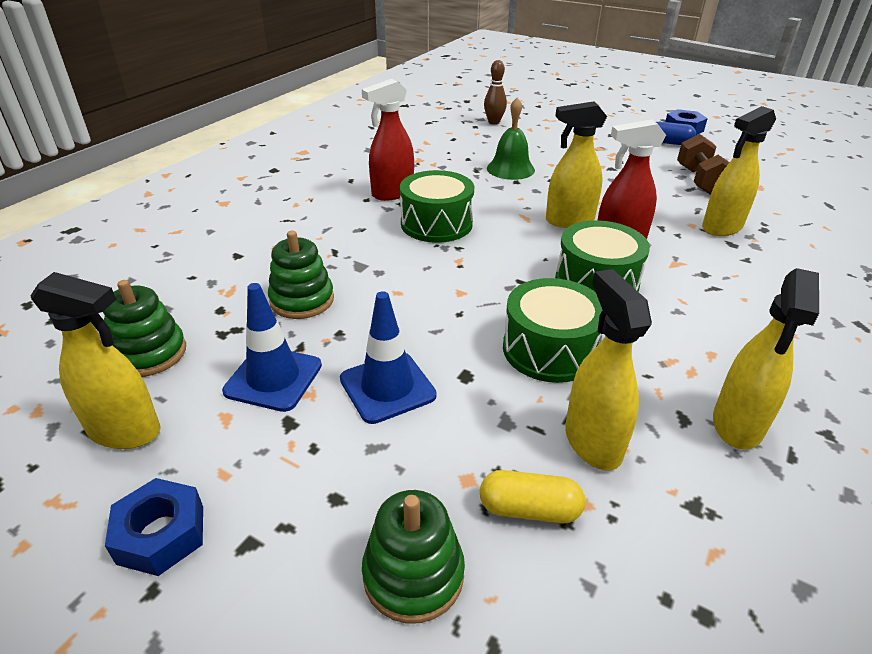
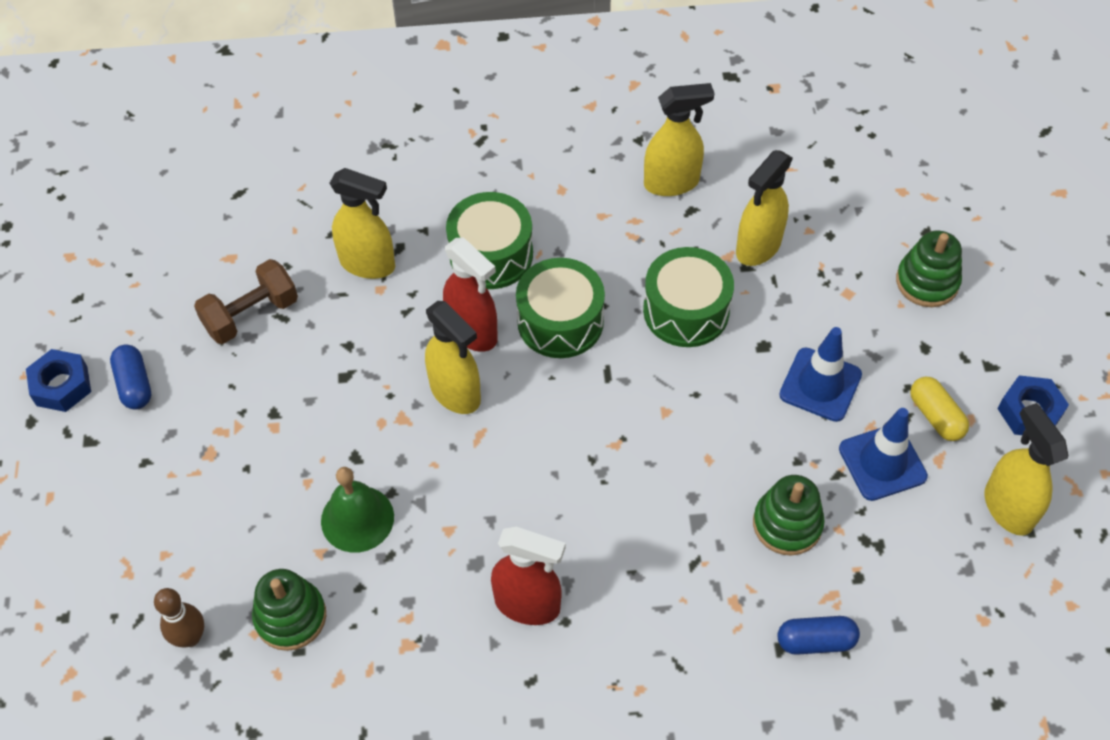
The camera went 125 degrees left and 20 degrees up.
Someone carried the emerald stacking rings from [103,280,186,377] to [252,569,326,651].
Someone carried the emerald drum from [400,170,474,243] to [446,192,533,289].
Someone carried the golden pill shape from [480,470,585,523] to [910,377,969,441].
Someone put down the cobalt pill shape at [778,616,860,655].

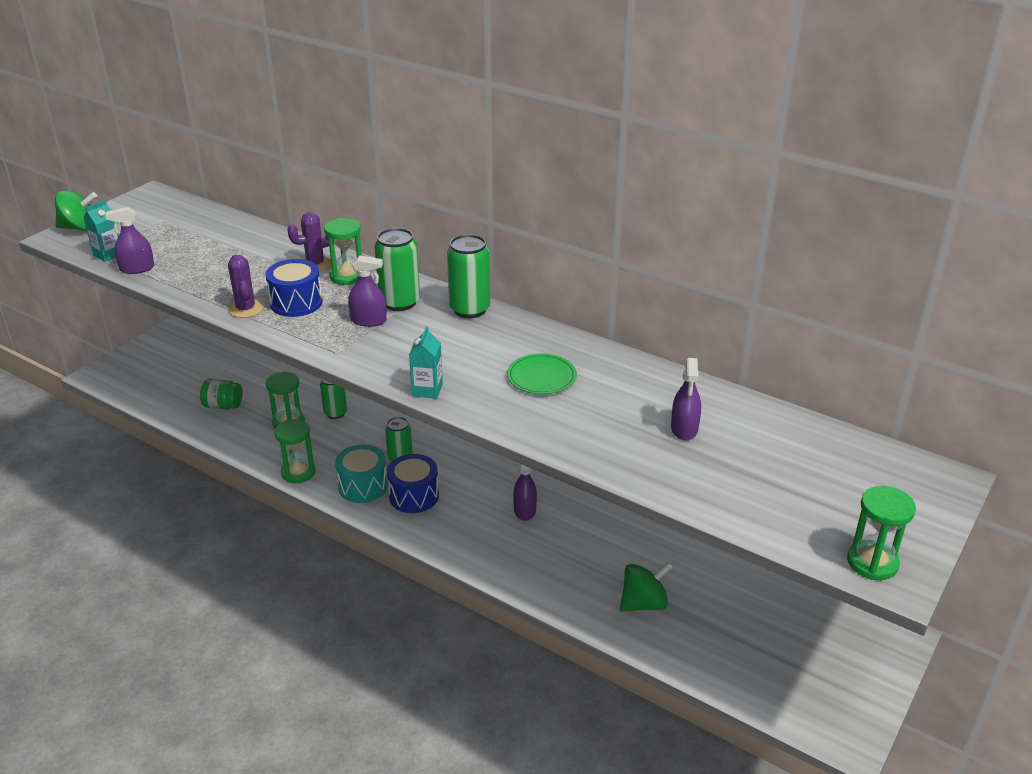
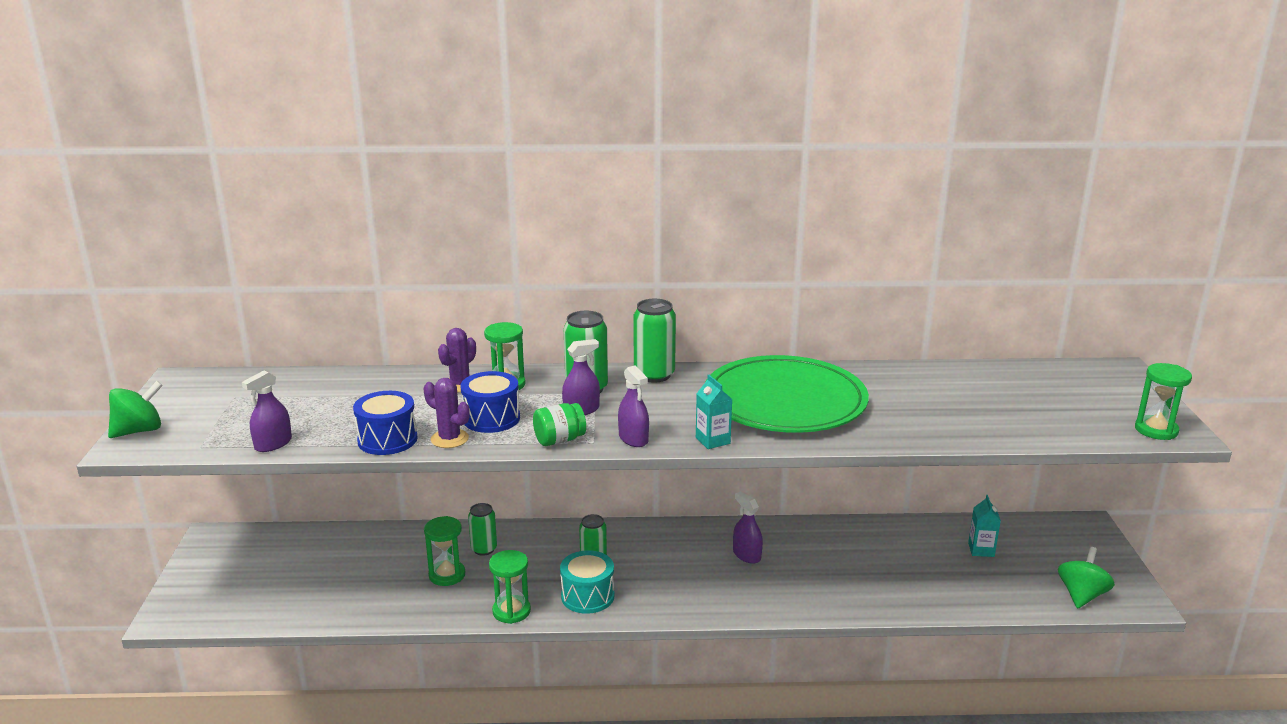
The camera went 35 degrees left and 10 degrees down.
Someone carried the turquoise milk carton from [84,200,119,262] to [968,495,1001,557].
Someone carried the emerald jar from [200,379,242,410] to [533,403,586,446].
Someone carried the cobalt drum from [387,454,439,513] to [353,391,418,455].
Someone scaled the emerald flat dish at [507,353,577,394] by 2.44.
Someone carried the emerald whirligig from [620,561,673,612] to [1058,547,1115,609].
Someone carried the violet sprayer from [671,358,701,440] to [618,366,649,447].

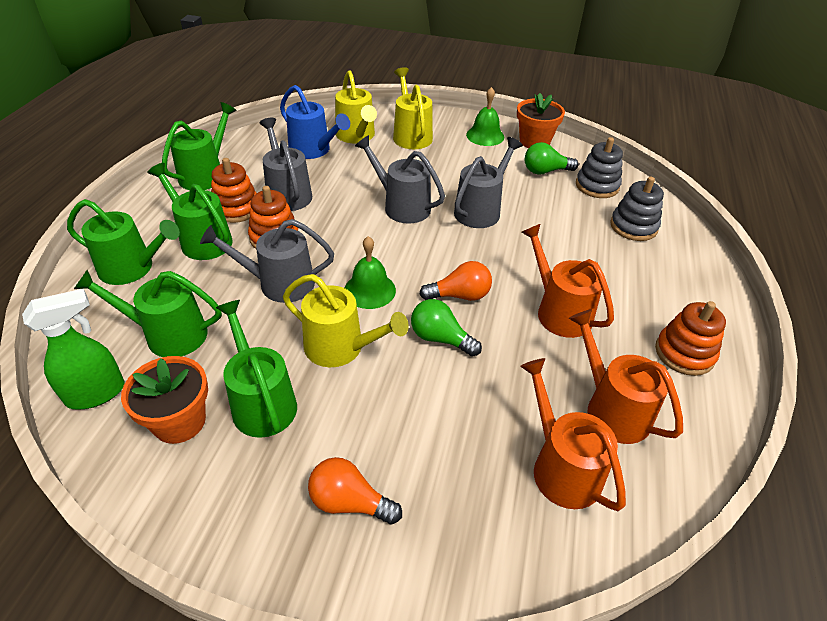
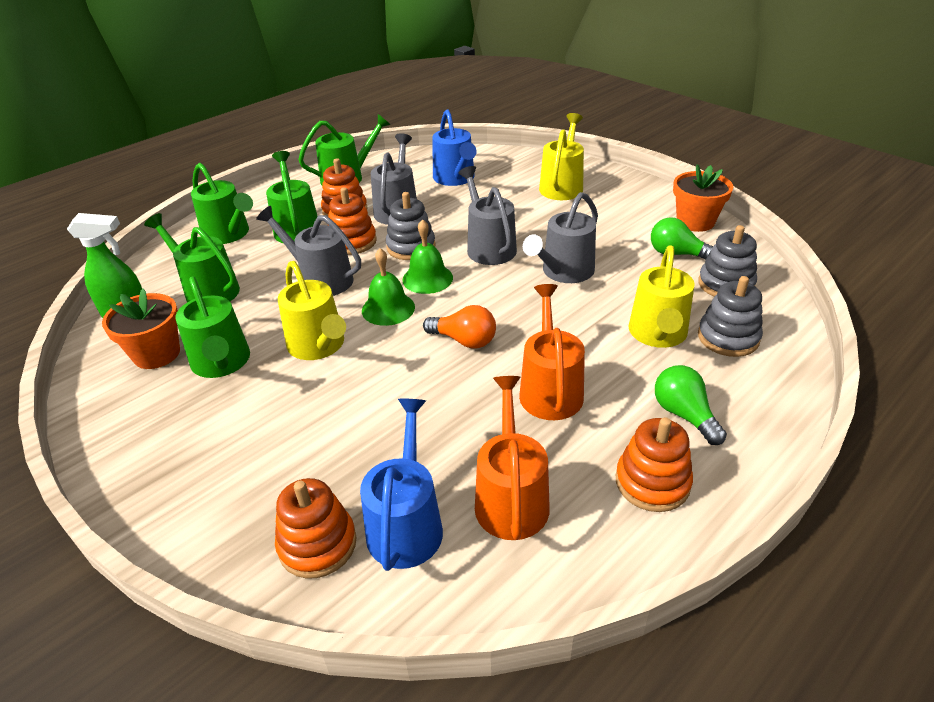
The camera went 35 degrees right and 5 degrees down.
Someone rotated the emerald sprinkling can at [216,300,297,438] by 150 degrees clockwise.
Someone took away the orange-coloured lightbulb at [308,457,402,524].
Someone carried the golden sprinkling can from [335,70,377,143] to [629,245,695,348].
Someone carried the emerald lightbulb from [411,299,482,357] to [655,365,727,445].
Someone rotated the grey sprinkling can at [454,137,523,228] by 150 degrees clockwise.
Someone carried the emerald bell from [466,87,504,146] to [402,219,453,294].
Someone repainted the orange-coloured sprinkling can at [520,358,626,511], which became the cobalt sprinkling can at [360,399,443,571].
Someone put down the orange-coloured stacking rings at [275,478,357,579].
Someone put down the grey stacking rings at [386,192,436,260].

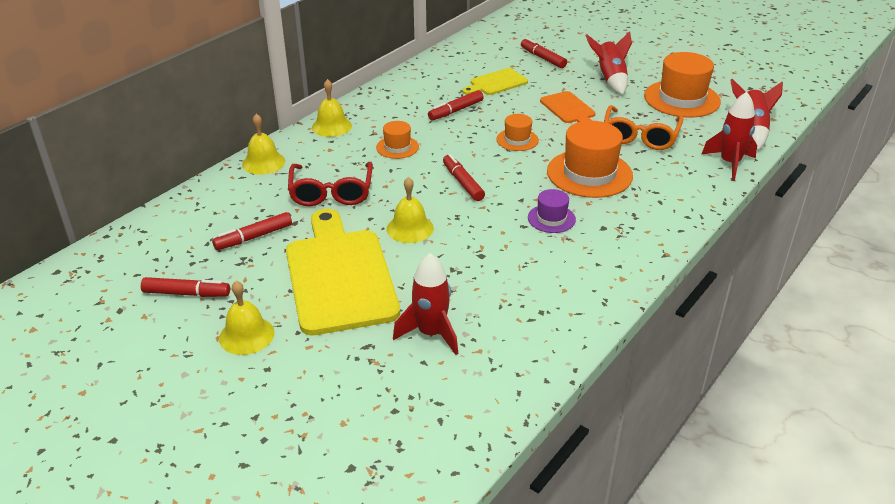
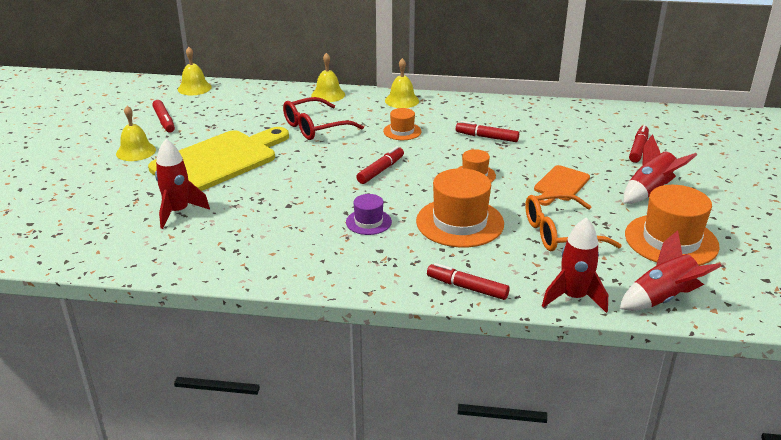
The camera went 60 degrees right and 5 degrees down.
Someone carried the crimson felt pen from [212,212,292,250] to [427,263,510,300].
Someone carried the golden bell from [387,177,434,243] to [178,47,212,95].
Someone took away the golden bread board at [462,68,528,95].

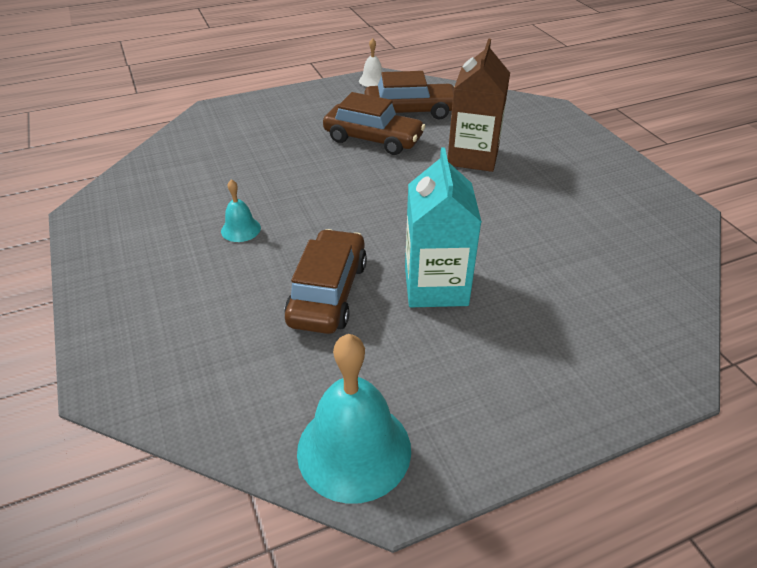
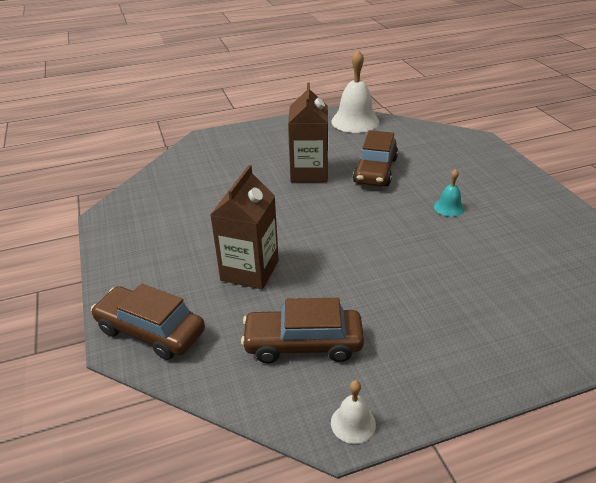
The camera went 175 degrees left and 5 degrees down.
Someone repainted the turquoise bell at [297,334,411,504], which became the white bell at [331,50,379,133].
Someone carried the dark brown toy car from [323,92,425,155] to [91,284,205,360].
Someone repainted the turquoise milk carton at [405,148,482,307], which became the dark brown milk carton at [288,83,328,183].

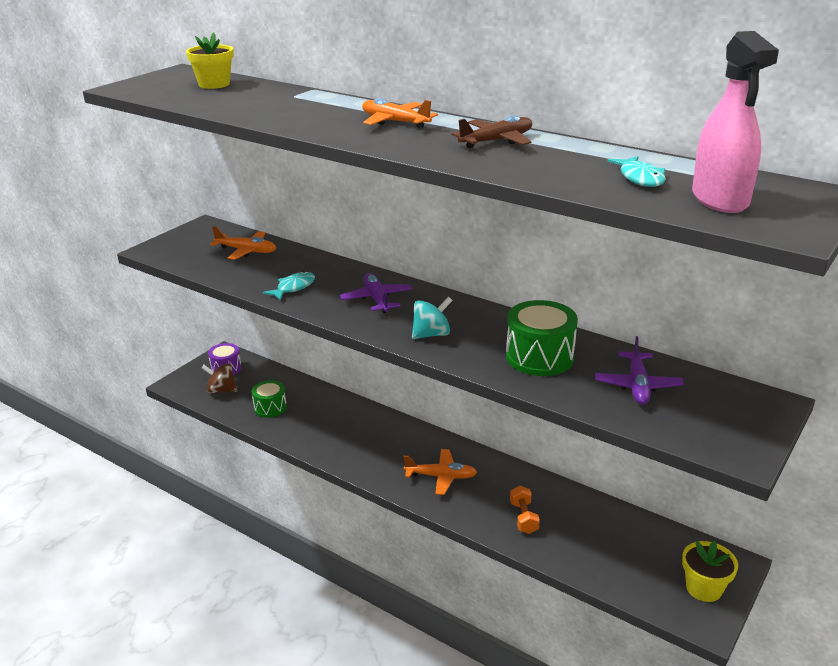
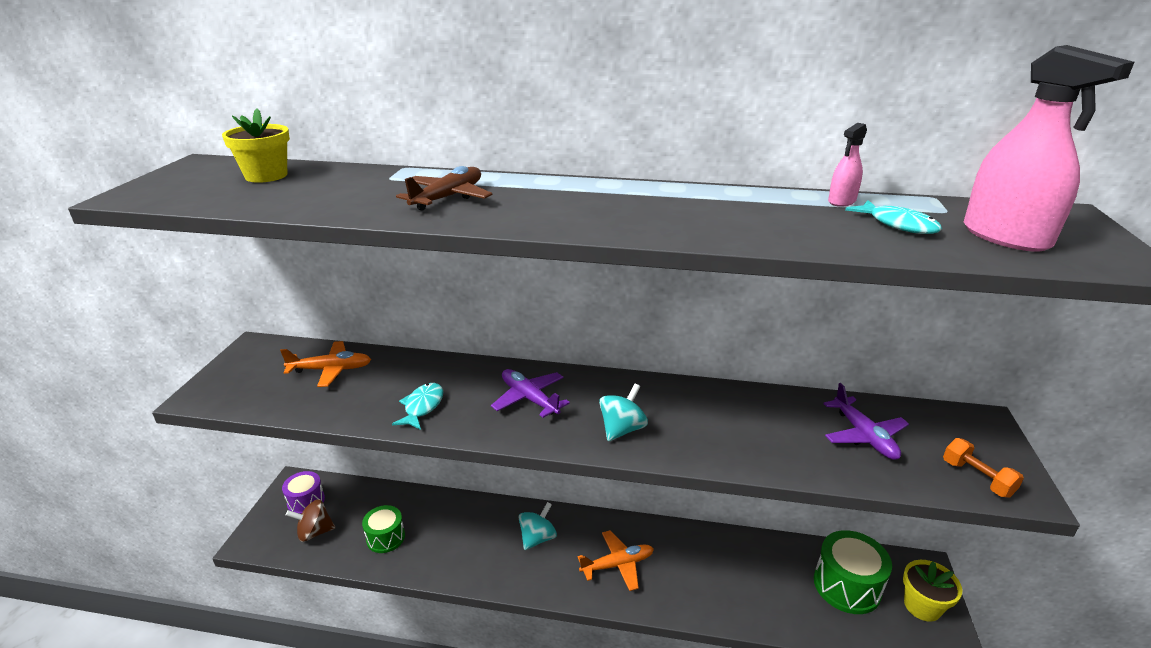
The camera went 25 degrees left and 0 degrees up.
Someone took away the orange-coloured plane at [362,98,438,128].
Someone carried the dark brown plane from [451,115,532,149] to [396,166,492,211].
Someone carried the emerald drum from [506,300,578,376] to [814,530,892,614].
Someone carried the orange-coloured free weight from [510,486,540,534] to [943,438,1024,498].
Someone put down the turquoise whirligig at [518,502,557,550].
Someone put down the rose-pink sprayer at [828,123,867,207].

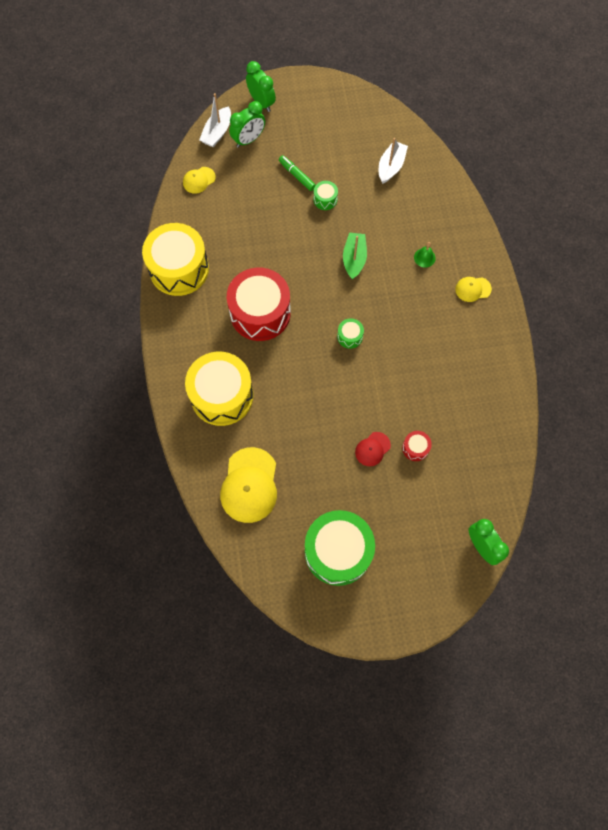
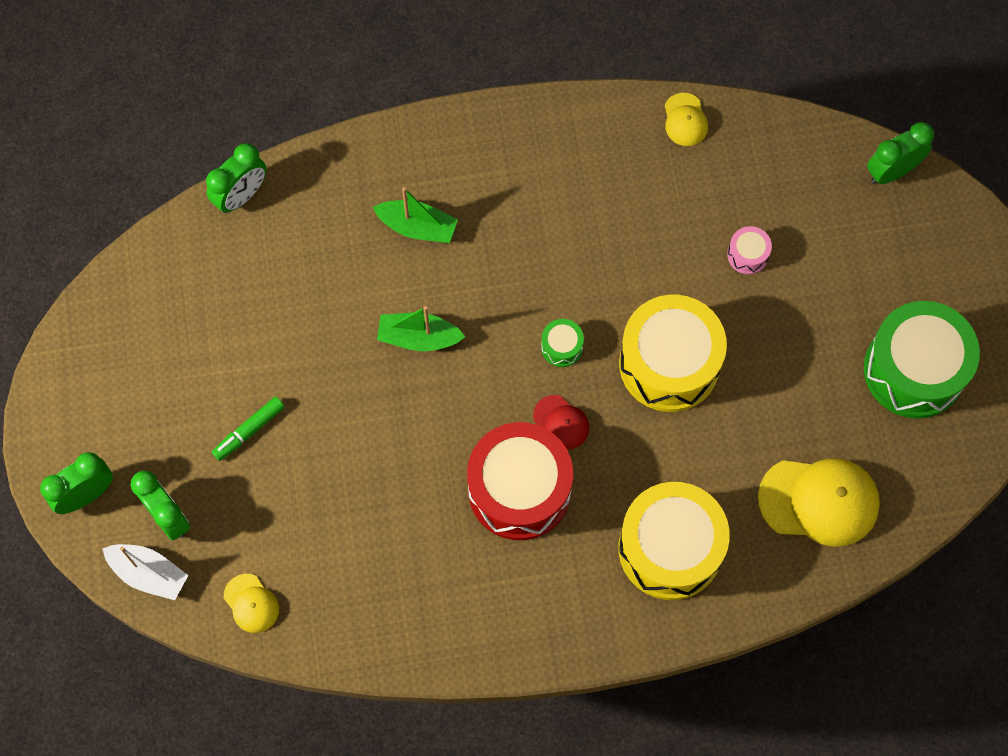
The camera went 90 degrees left and 0 degrees up.
Someone carried the golden drum from [142,223,209,296] to [619,295,727,412].
Someone took away the emerald drum at [314,181,338,210].
Someone carried the crimson cap from [355,432,391,466] to [533,395,590,450].
Someone took away the white toy boat at [379,138,408,184].
Someone repainted the crimson drum at [402,431,432,461], which became the rose-pink drum at [727,226,772,274].
Someone swapped the emerald bell at [414,242,436,268] for the emerald toy boat at [373,187,458,243].
Someone carried the golden cap from [455,277,492,302] to [665,93,708,146].
Someone put down the emerald clock at [206,143,267,213].

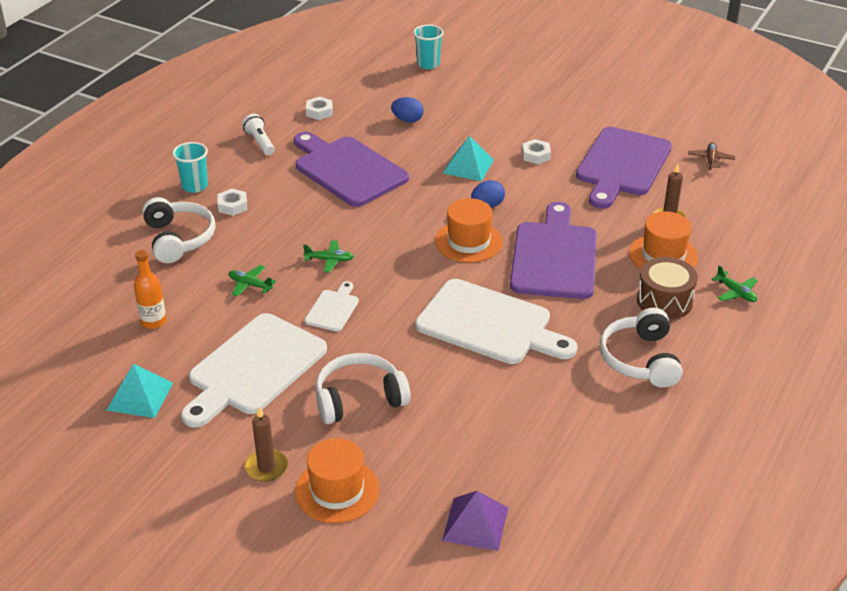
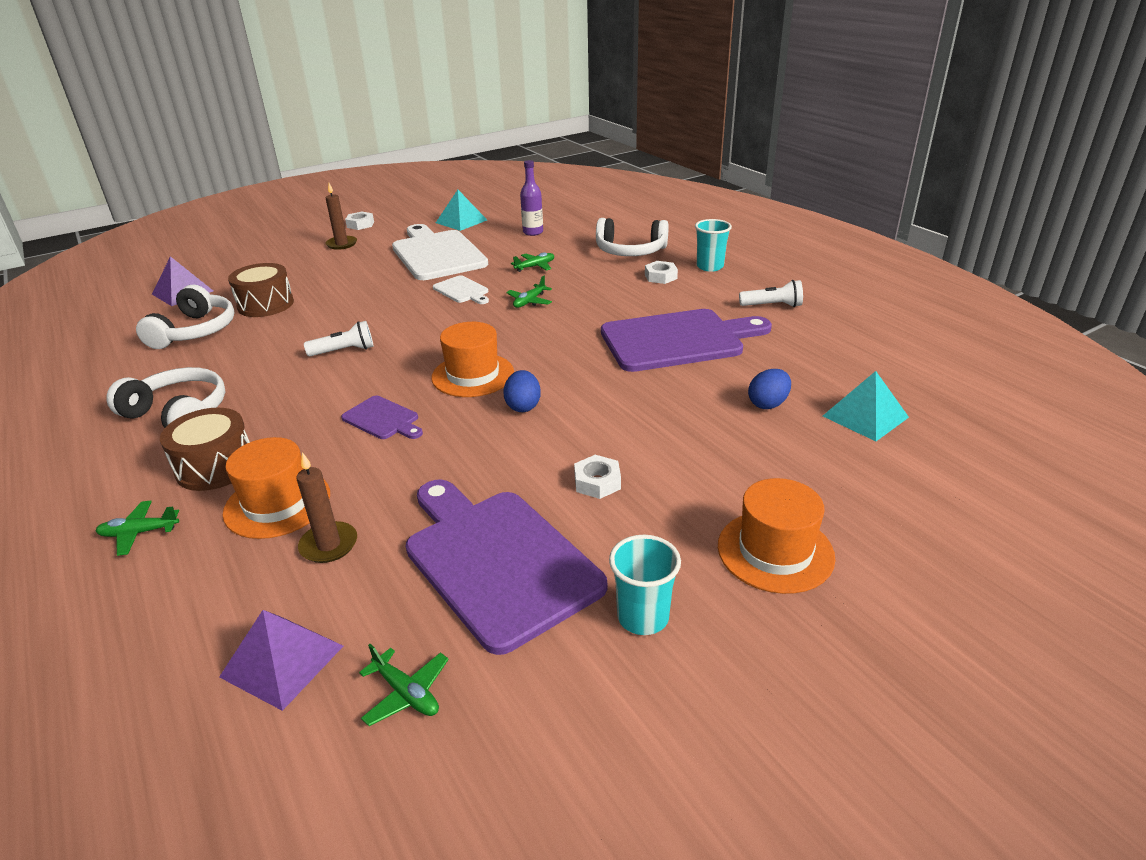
The camera went 120 degrees right and 5 degrees down.
Someone repainted the orange-coloured flask at [134,250,166,329], which became the violet flask at [520,160,543,236].
Someone carried the orange-coloured hat from [295,438,380,523] to [718,478,836,594].
Someone carried the white hexagon nut from [306,97,333,120] to [345,212,374,230].
Someone carried the white over-ear headphones from [315,353,411,424] to [136,285,235,349].
Someone carried the turquoise cup from [413,25,444,69] to [609,535,681,635].
Someone swapped the white bread board at [415,279,577,364] for the white flashlight at [304,321,374,356].
Someone carried the turquoise solid pyramid from [443,136,494,182] to [823,371,909,441].
Someone scaled the violet bread board at [510,202,597,299] by 0.47.
Someone repainted the dark brown plane at [688,142,735,170], which became the emerald plane at [359,644,449,726].
Someone put down the violet solid pyramid at [219,610,343,711].
Someone put down the dark brown drum at [228,263,294,317].

